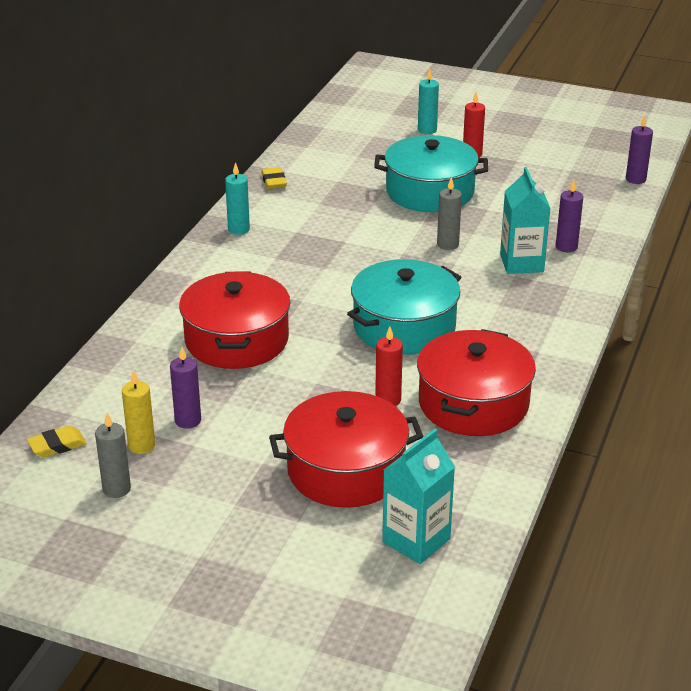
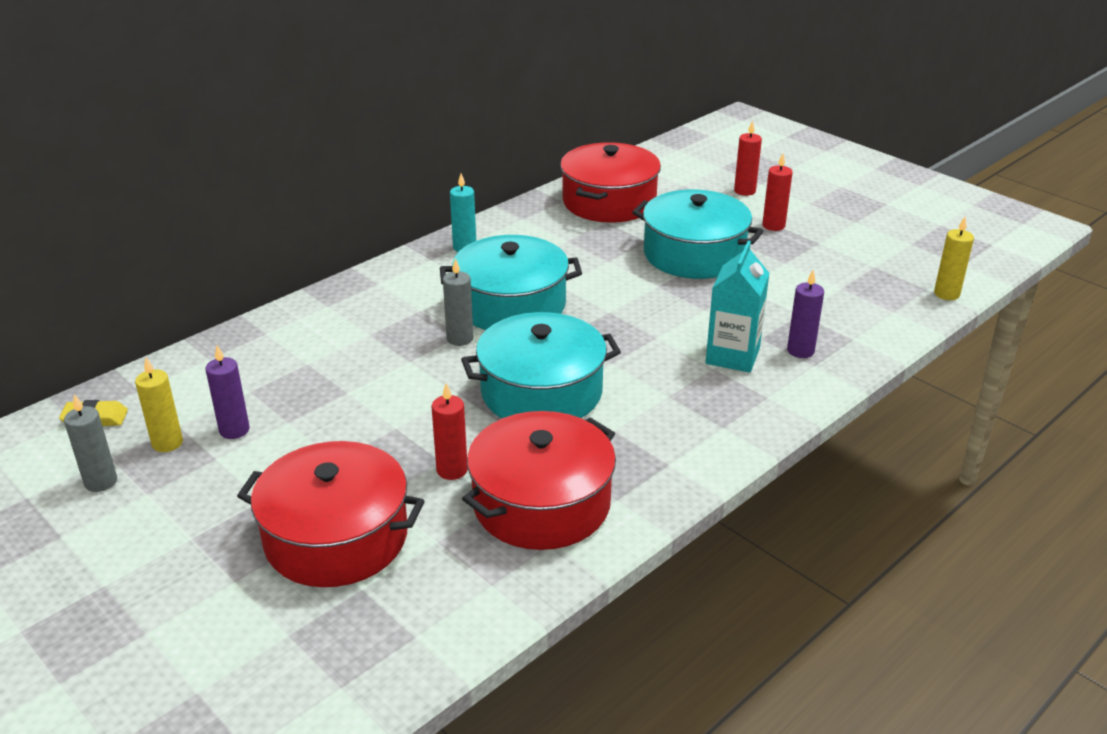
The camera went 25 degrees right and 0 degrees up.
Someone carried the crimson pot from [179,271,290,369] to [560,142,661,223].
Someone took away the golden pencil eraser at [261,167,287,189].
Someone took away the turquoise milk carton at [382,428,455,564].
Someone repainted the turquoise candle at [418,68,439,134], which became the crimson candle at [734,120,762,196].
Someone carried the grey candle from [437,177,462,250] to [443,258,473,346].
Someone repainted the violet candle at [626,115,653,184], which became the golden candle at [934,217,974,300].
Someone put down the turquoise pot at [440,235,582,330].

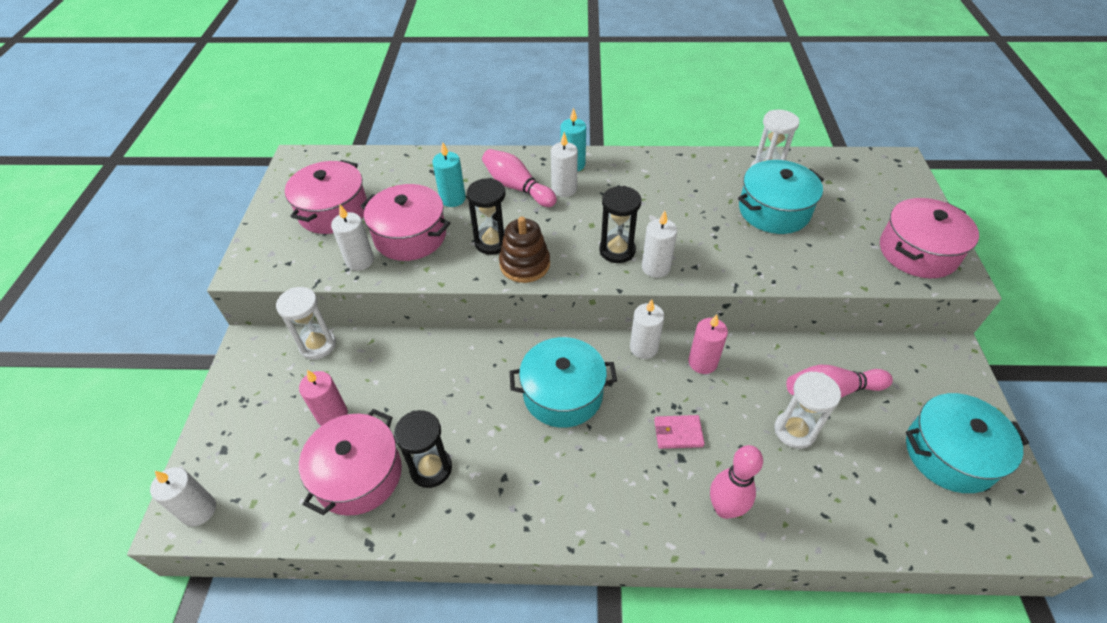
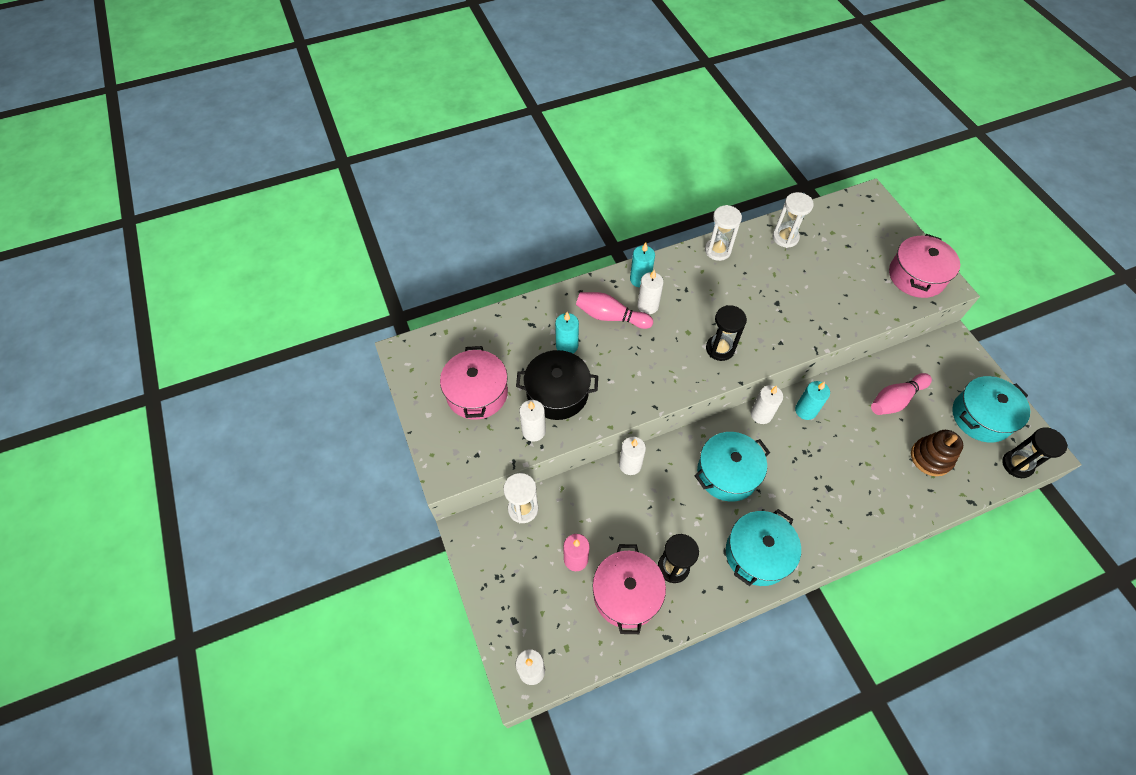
The camera went 25 degrees left and 10 degrees up.
Someone repainted the rose-pink pot at [361,184,450,261], which became the black pot at [516,350,598,420].
Someone carried the black hourglass from [467,178,506,255] to [1002,427,1068,478].
Someone carried the dark brown stacking rings from [499,217,550,283] to [911,430,963,476].
Someone carried the white candle from [642,211,677,278] to [619,437,646,475].
Someone took away the rose-pink card wallet at [654,415,705,449].
Someone repainted the rose-pink candle at [688,314,728,374], which became the turquoise candle at [795,381,830,420].
Someone took away the rose-pink tenpin at [710,445,763,519].
Someone carried the turquoise pot from [738,160,824,234] to [726,509,801,586].
Someone carried the white hourglass from [774,372,841,449] to [705,205,742,261].

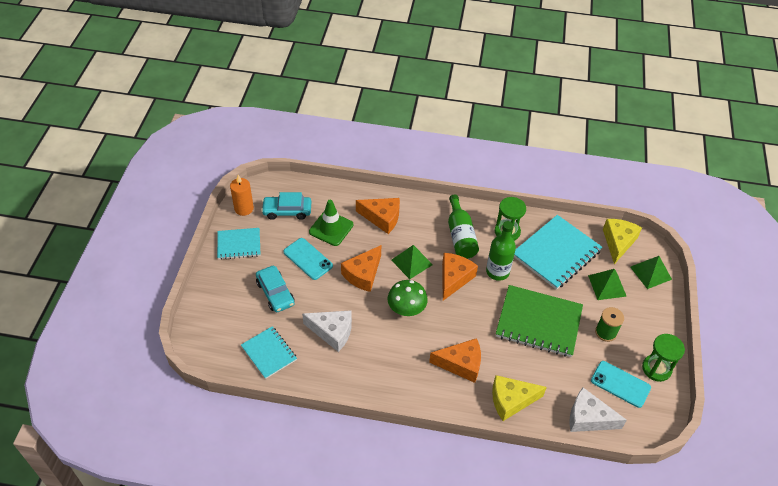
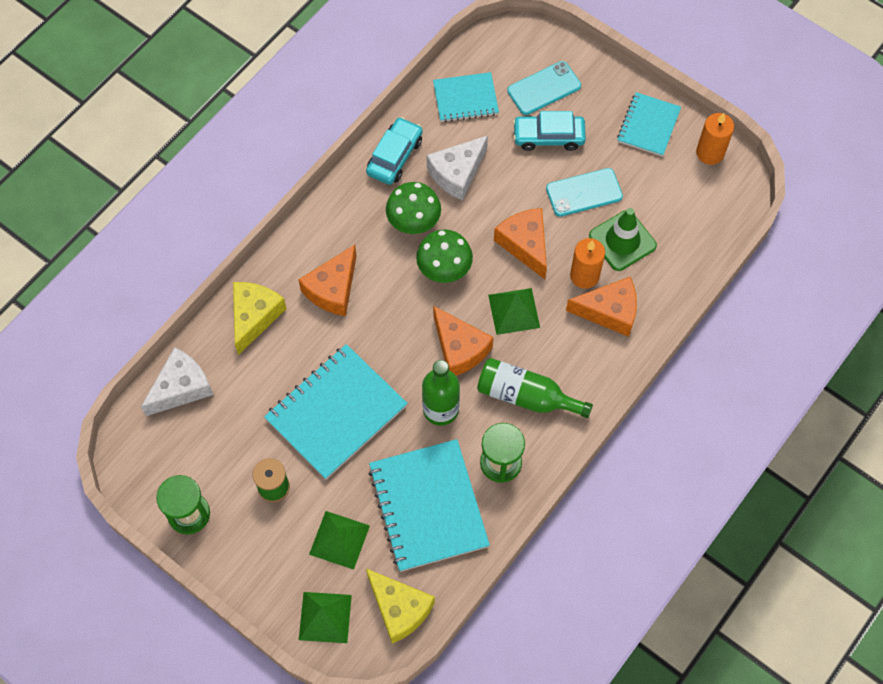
The camera went 120 degrees right and 15 degrees up.
Someone carried the turquoise toy car from [261,192,311,220] to [366,117,423,185].
Someone rotated the orange-coloured piece of cheese at [356,198,400,234] by 135 degrees counterclockwise.
Someone repainted the emerald exercise book at [496,285,583,357], which became the turquoise exercise book at [264,344,408,479].
Someone carried the turquoise smartphone from [591,361,651,408] to [507,61,581,115].
Someone put down the emerald toadstool at [386,182,441,234].
Someone put down the orange-coloured candle at [570,238,605,289].

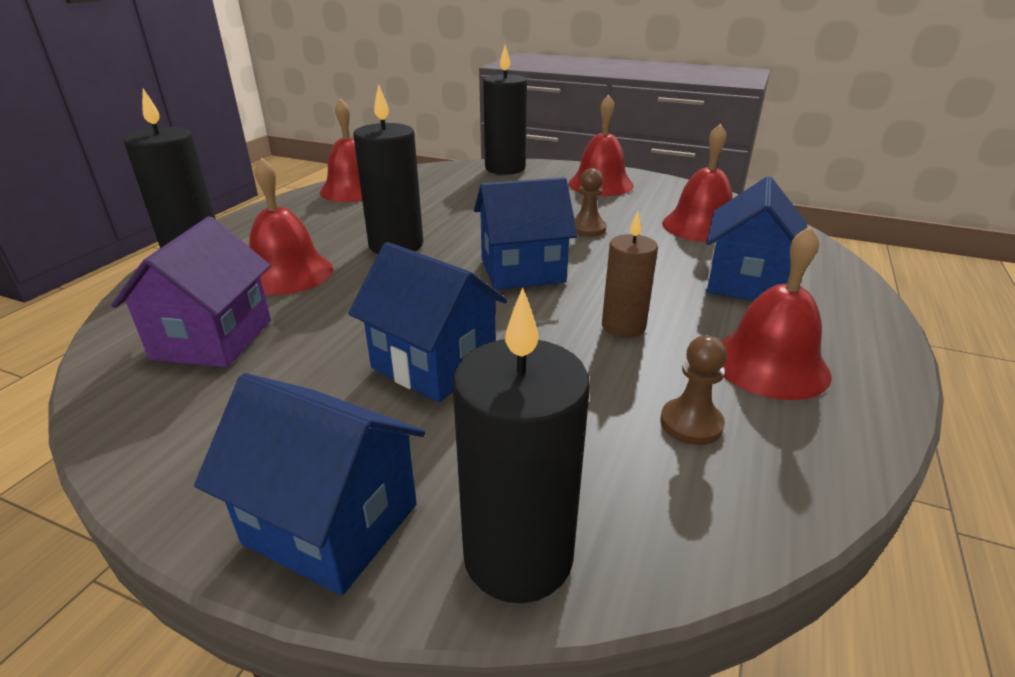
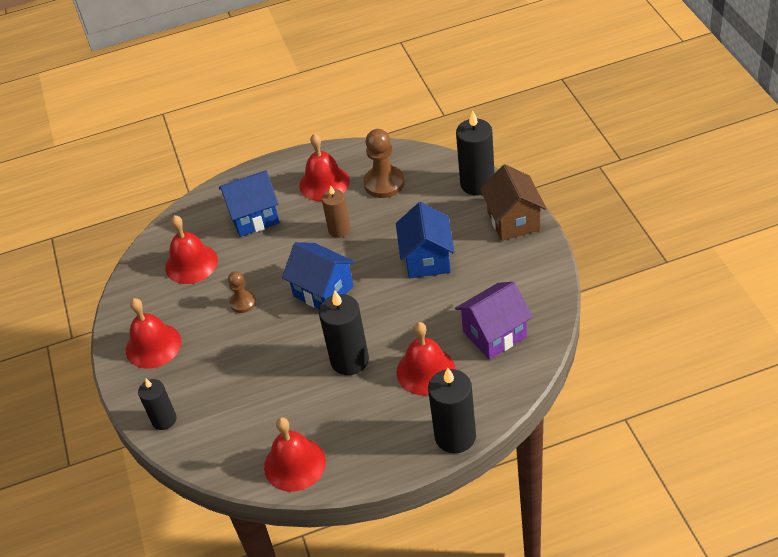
The camera went 125 degrees left and 15 degrees up.
Someone repainted the cobalt toy house at [194,373,426,596], which became the dark brown toy house at [480,164,547,241].
Someone scaled the black candle at [483,45,527,175] by 0.64.
Someone scaled the dark brown game pawn at [660,335,727,445] by 1.69.

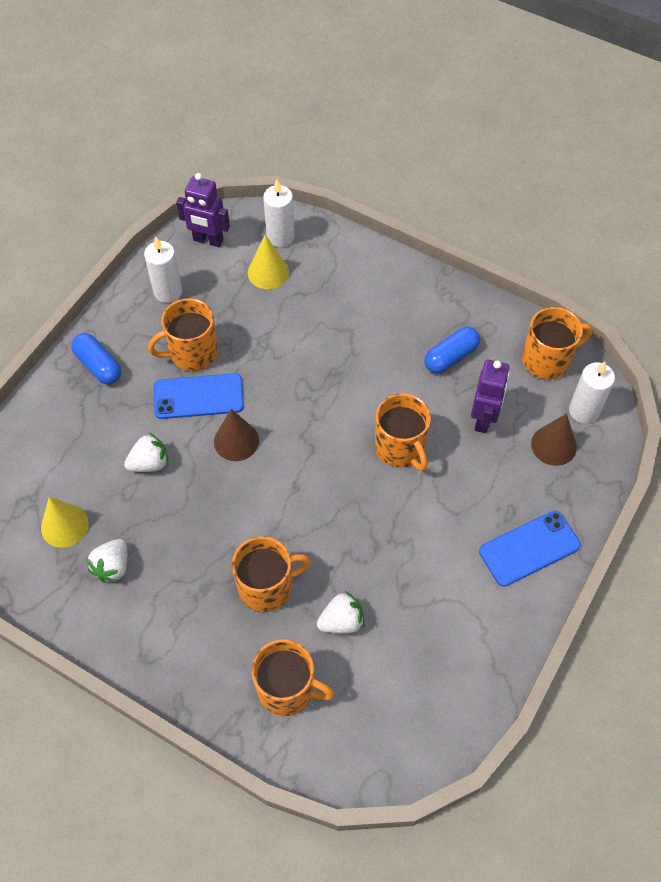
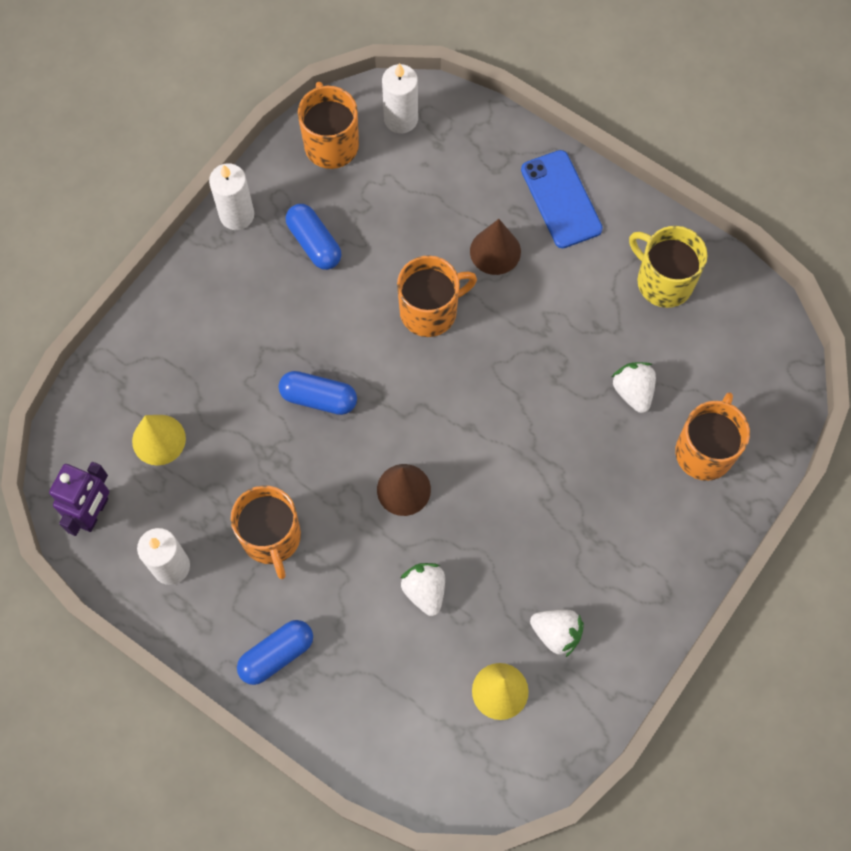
The camera went 85 degrees left and 10 degrees up.
Someone took away the cobalt smartphone at [154,373,244,419].
Someone took away the orange-coloured mug at [232,536,311,612].
Someone carried the white candle from [263,180,295,247] to [209,163,254,230].
Someone took away the violet robot at [471,360,510,433].
Someone carried the dark brown solid cone from [531,413,577,466] to [470,219,521,275].
Someone put down the cobalt pill shape at [279,371,357,415].
Someone put down the golden mug at [629,226,708,308].

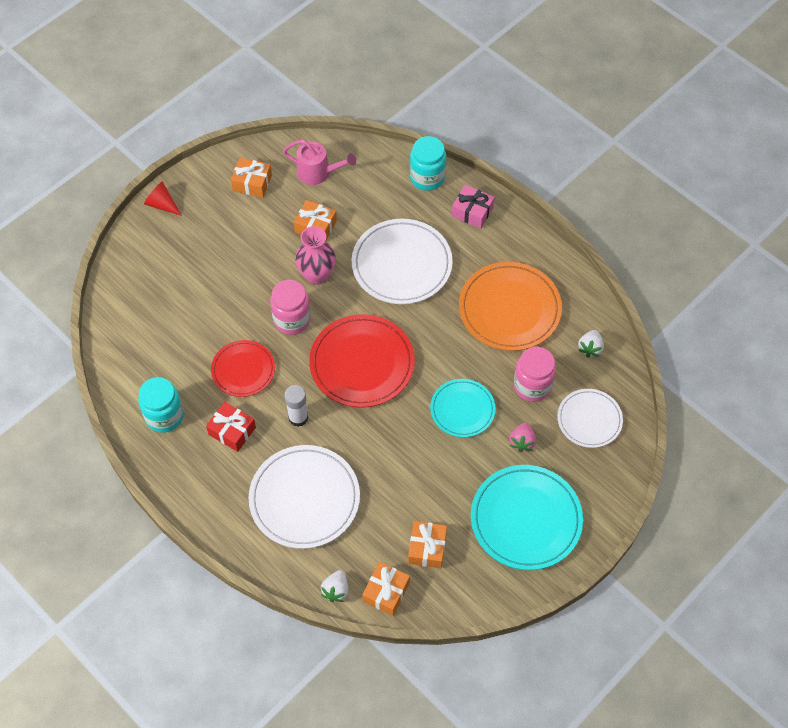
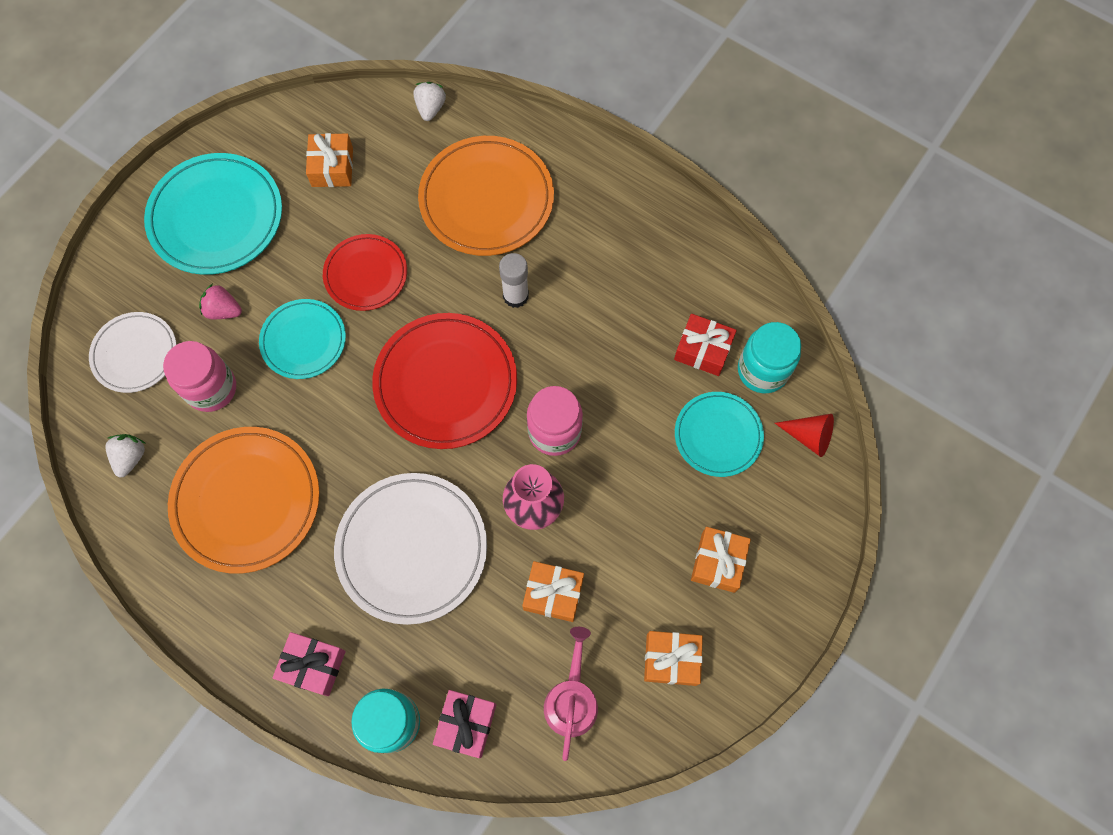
The camera went 170 degrees right and 10 degrees up.
Someone carried the turquoise jar from [138,377,184,433] to [738,322,801,393].
Someone carried the crimson solid cone from [144,181,182,216] to [775,414,834,457].
Someone carried the crimson gift from [206,402,256,452] to [674,314,737,376].
Someone carried the crimson flat dish from [211,340,275,397] to [323,234,407,311].
Someone repainted the white flat dish at [249,445,360,549], which became the orange-coloured flat dish at [418,136,554,256].
Someone rotated the rose-pink sprinkling can at [283,140,356,185] by 90 degrees clockwise.
Someone carried the orange-coloured gift from [362,562,410,616] to [691,527,751,593].
Someone rotated the rose-pink berry at [509,423,536,452] by 75 degrees counterclockwise.
Someone put down the rose-pink gift at [433,690,496,758].
Someone put down the turquoise flat dish at [675,392,764,477].

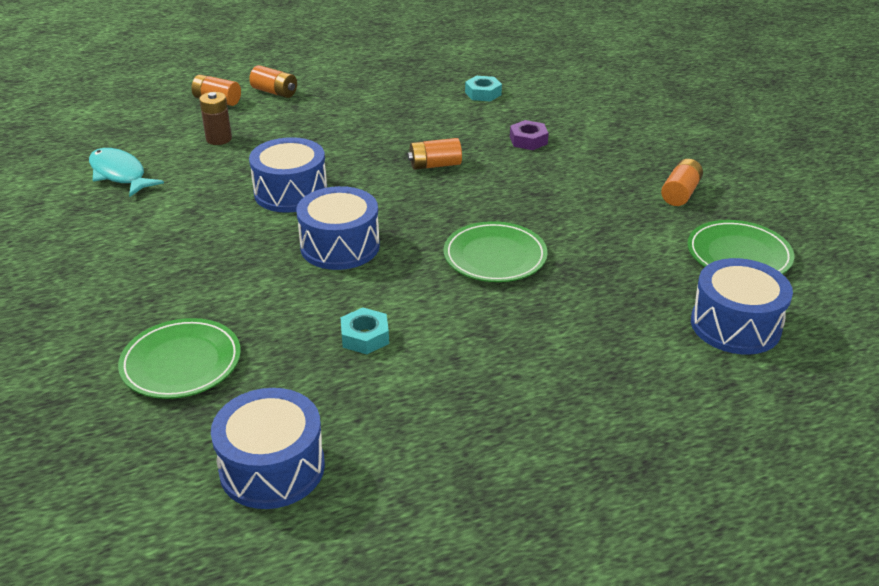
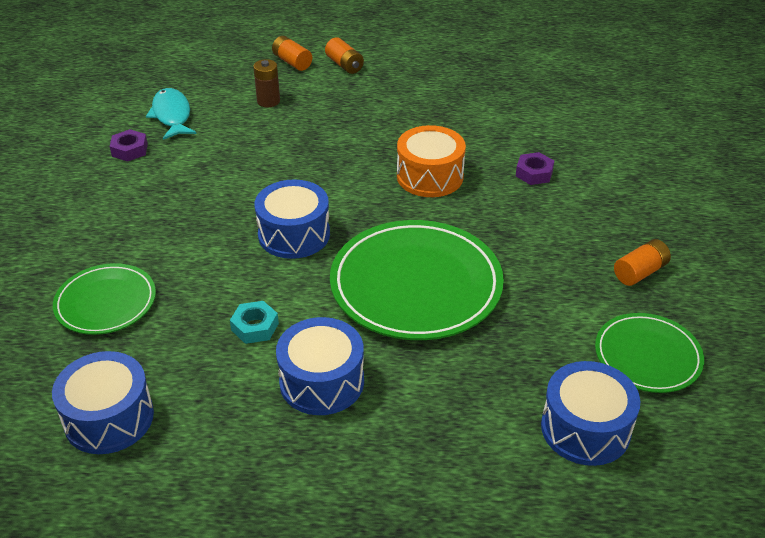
The camera went 25 degrees right and 5 degrees up.
Someone carried the cobalt drum from [249,137,327,213] to [276,317,364,415].
Someone swapped the orange-coloured power cell at [408,138,462,170] for the orange-coloured drum at [397,125,466,197].
Someone scaled the emerald flat dish at [444,221,548,282] by 1.75.
Someone took away the turquoise hexagon nut at [465,76,502,102].
Someone put down the violet hexagon nut at [110,129,148,162].

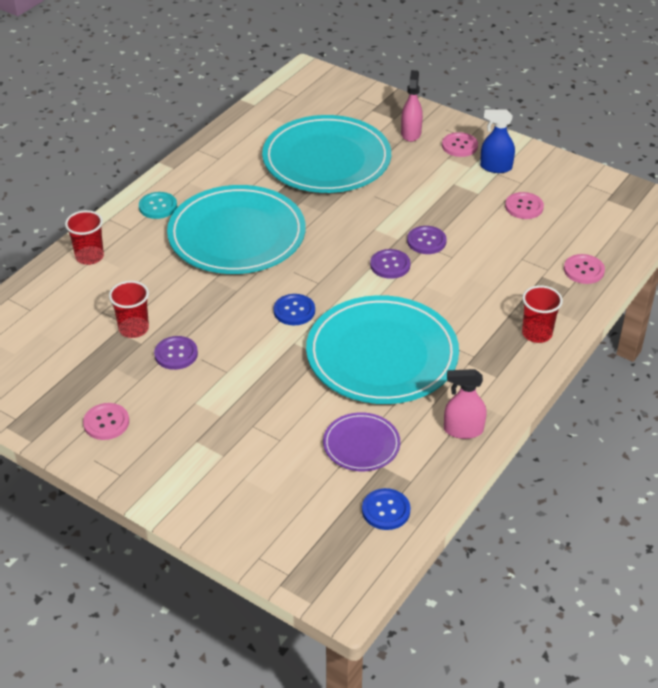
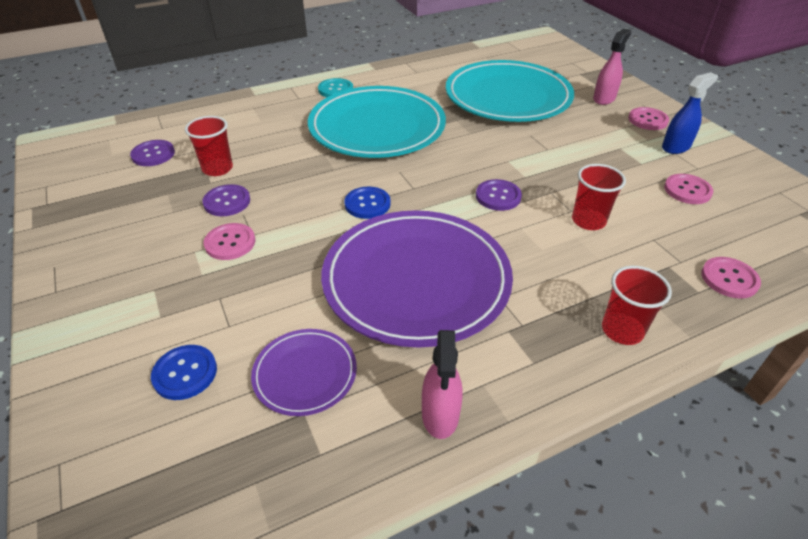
The camera went 30 degrees right and 0 degrees up.
Someone carried the crimson cup from [65,210,104,265] to [572,164,626,230].
Someone carried the rose-pink sewing button from [83,403,129,440] to [204,223,255,260].
Someone repainted the turquoise flat dish at [306,295,459,404], which became the violet flat dish at [321,210,513,348].
Someone carried the cobalt sewing button from [362,488,411,530] to [151,345,217,400].
Someone carried the violet sewing button from [407,226,447,254] to [130,140,175,166].
Someone rotated the rose-pink sprayer at [444,369,487,439] by 120 degrees counterclockwise.
Someone rotated the cobalt sprayer at [480,109,515,173] by 105 degrees clockwise.

